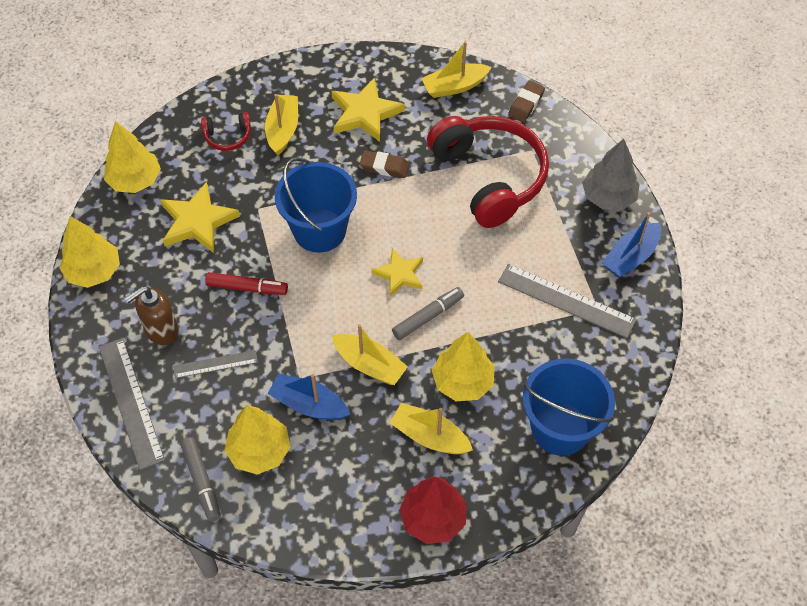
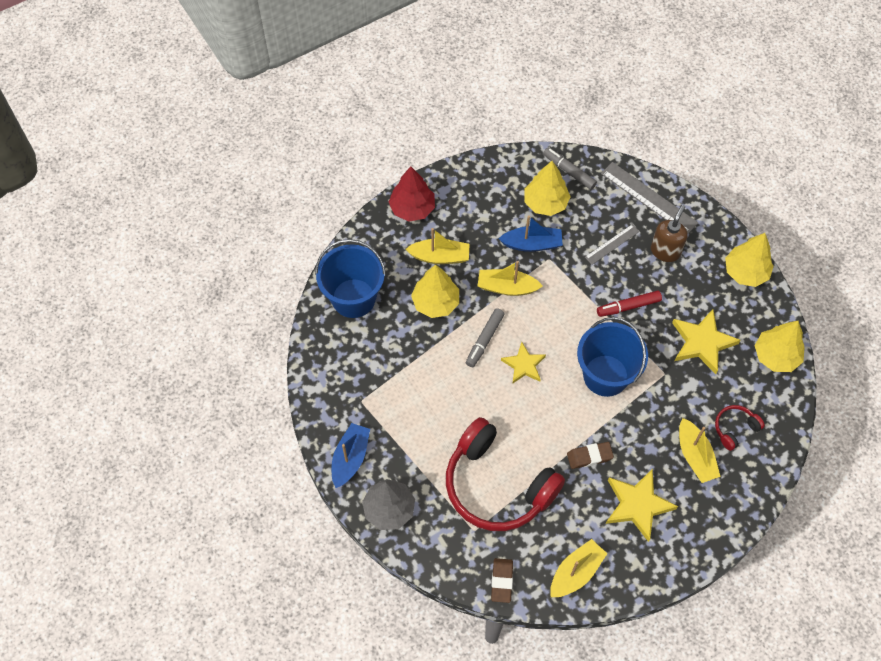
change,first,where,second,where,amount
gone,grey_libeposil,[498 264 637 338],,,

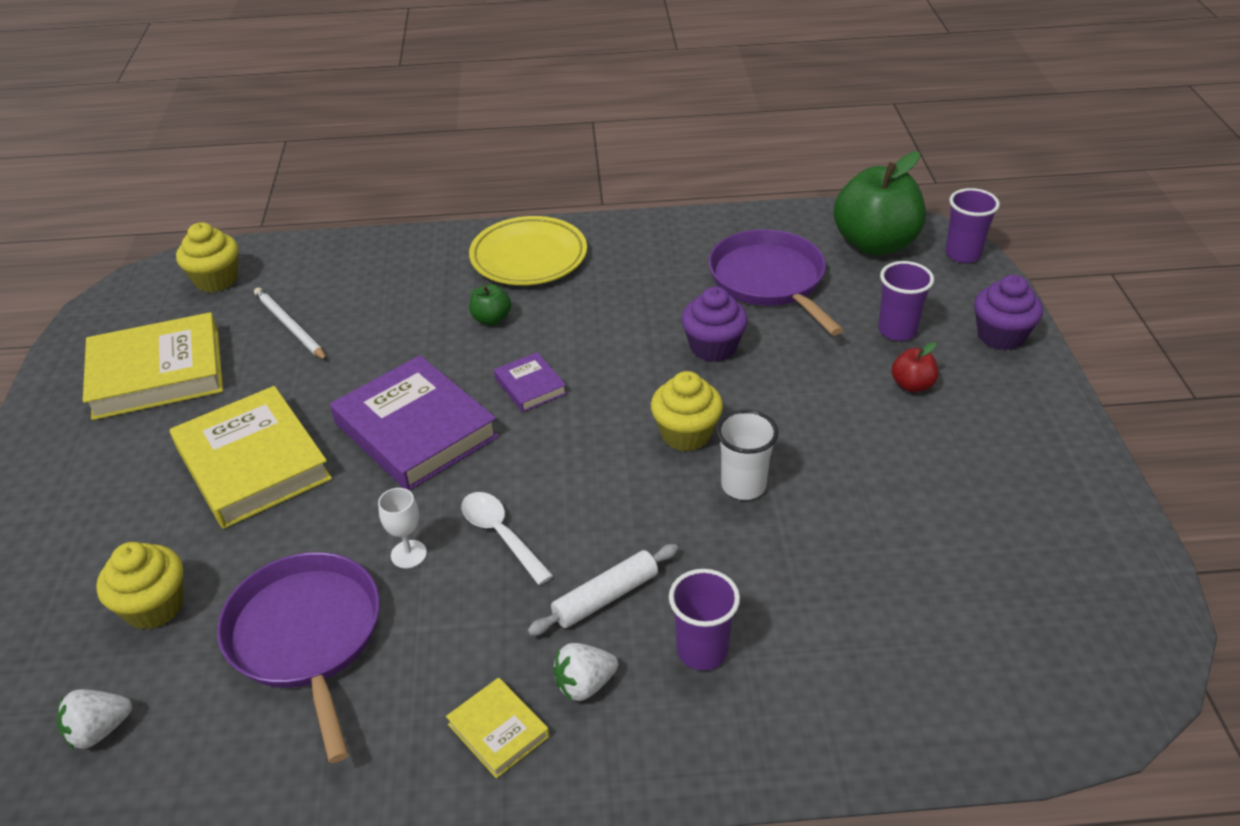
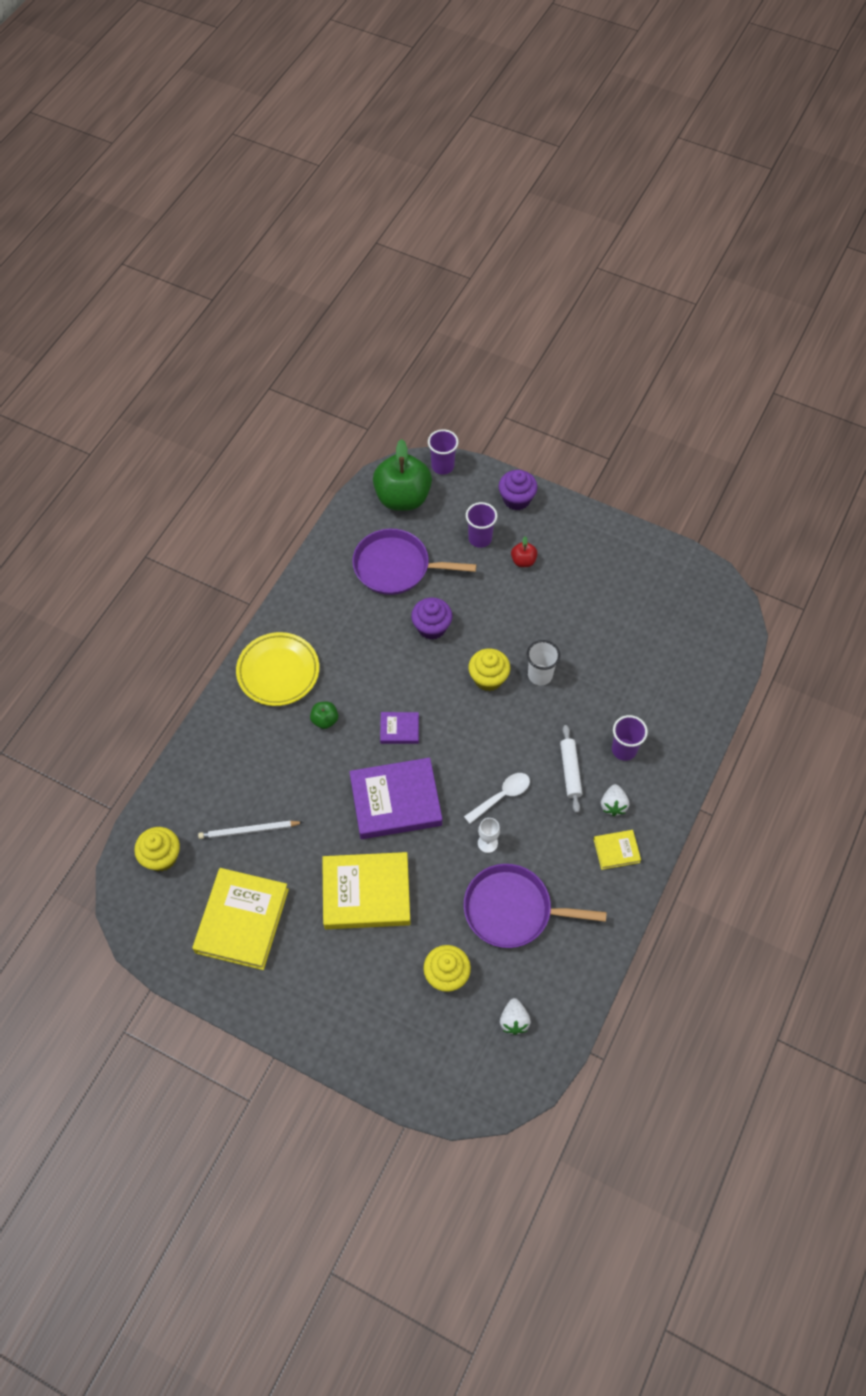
change,first,where,second,where,amount
rotated,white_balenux,[461 492 553 585],,[464 773 530 824],150 degrees clockwise

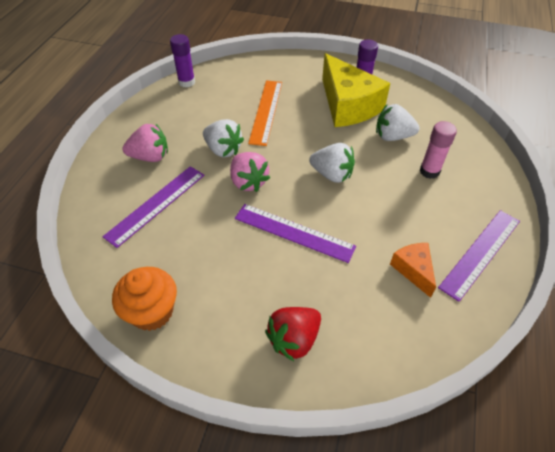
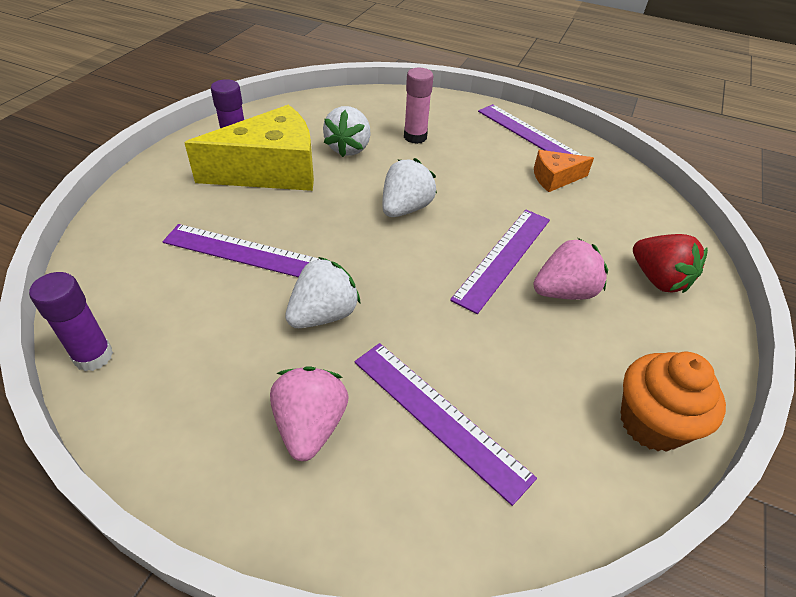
change,first,where,second,where,amount
shifted,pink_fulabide,[230 152 270 192],,[533 238 608 300],
repainted,orange_libeposil,[248 80 282 146],purple_libeposil,[163 224 320 277],

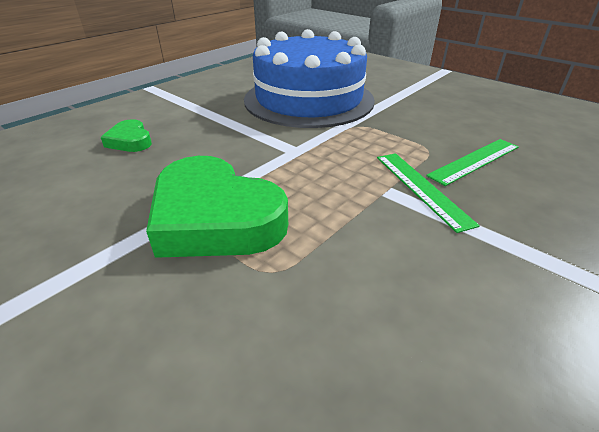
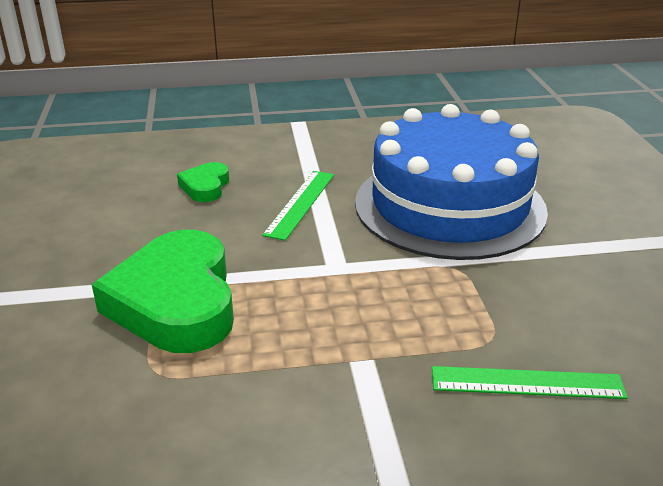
change,first,where,second,where,amount
shifted,green_libeposil,[377 153 480 233],,[262 171 334 241],

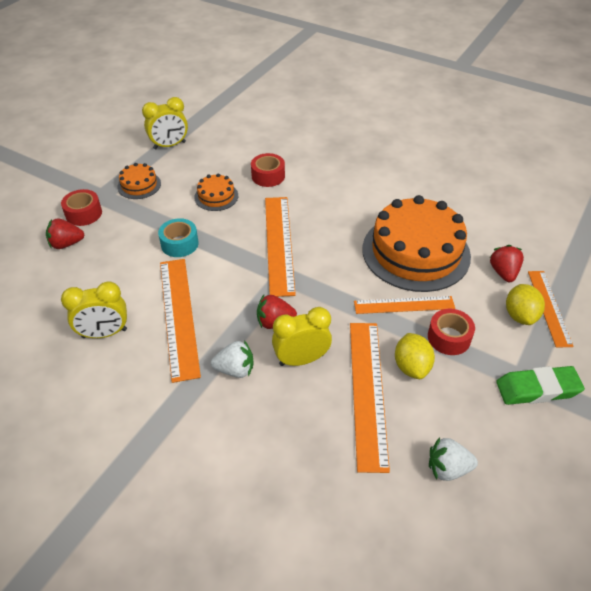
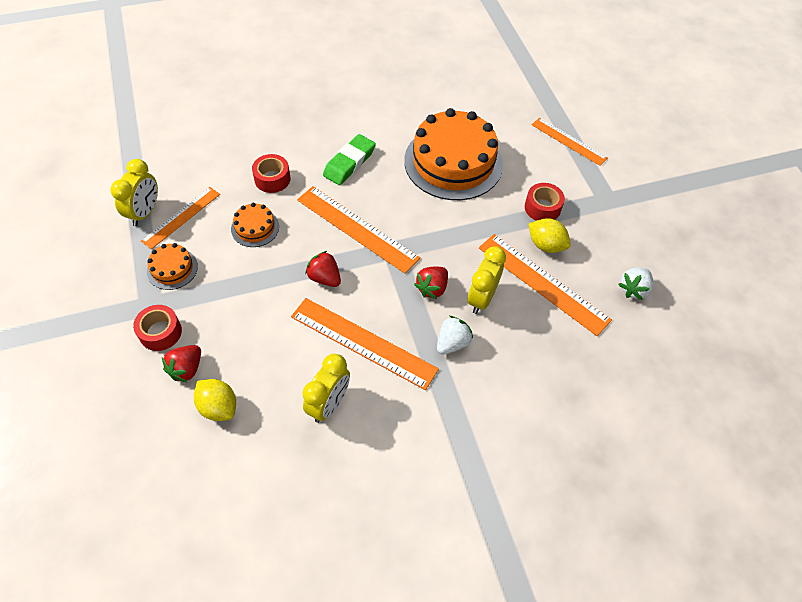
change,first,where,second,where,amount
gone,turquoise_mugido,[158 218 199 257],,,
shifted,orange_libeposil,[354 296 455 314],,[141 187 220 249],
shifted,red_fulabide,[489 245 524 282],,[305 251 341 287],
shifted,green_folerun,[496 366 585 405],,[323 134 376 185],
shifted,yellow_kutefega,[506 284 545 325],,[194 379 236 421],

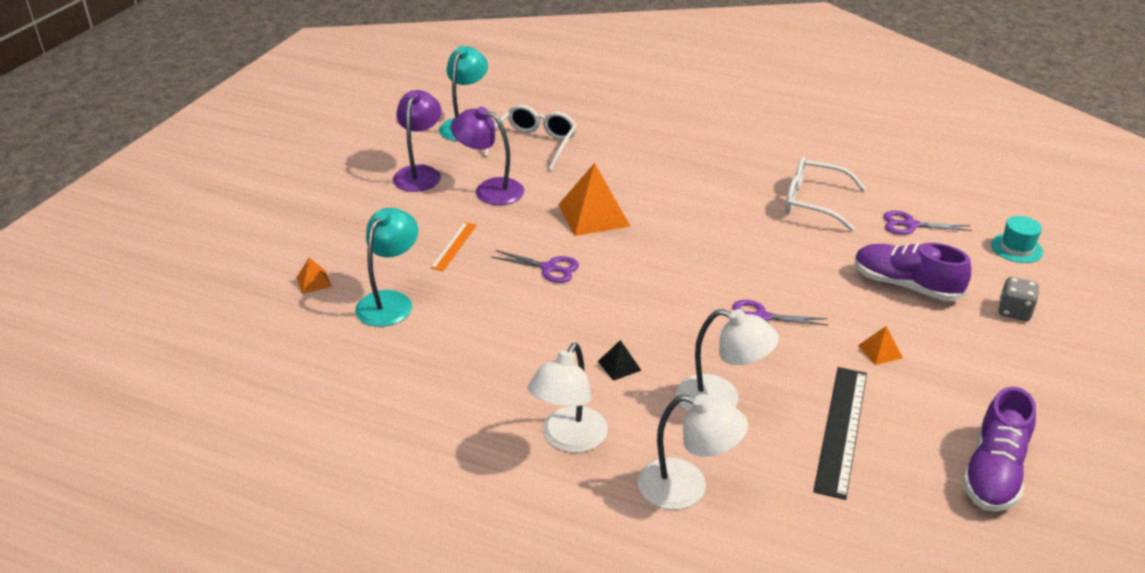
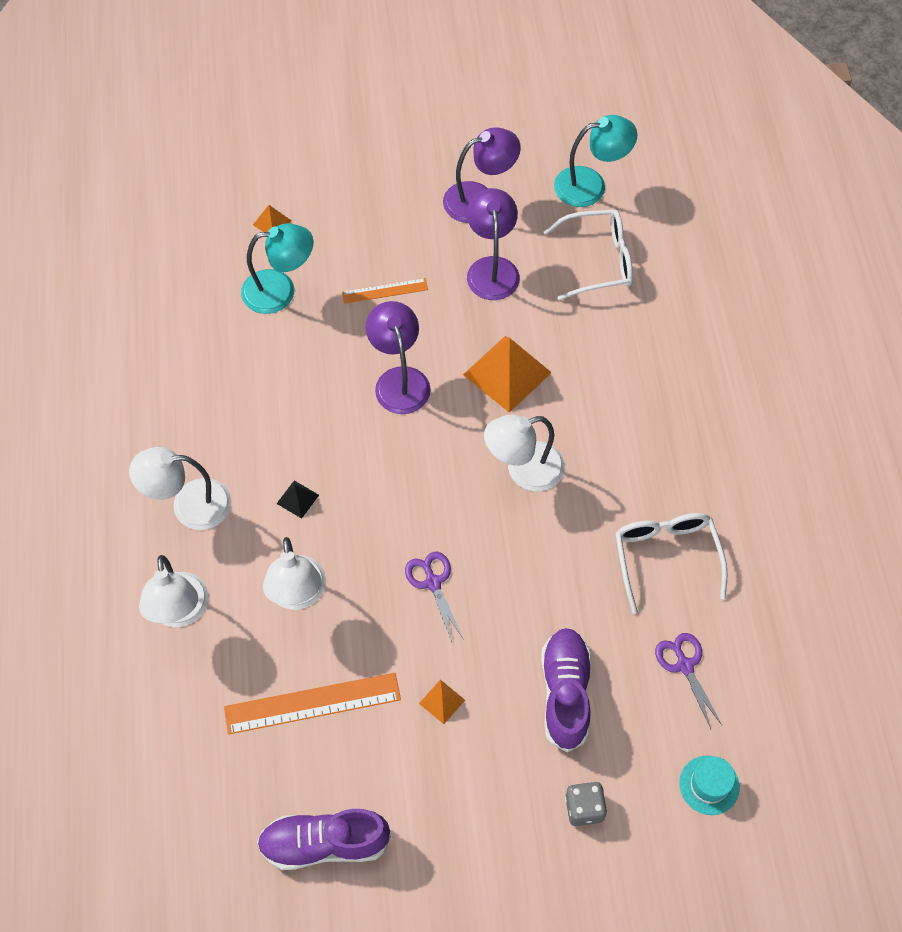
change,first,where,second,where,amount
swapped,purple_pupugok,[491 250 579 283],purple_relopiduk,[366 301 431 414],
repainted,black_libeposil,[813 367 867 500],orange_libeposil,[224 673 401 735],
new,,,white_relopiduk,[484 415 565 491],

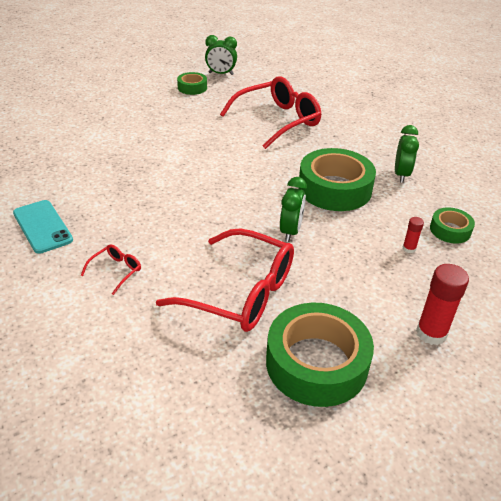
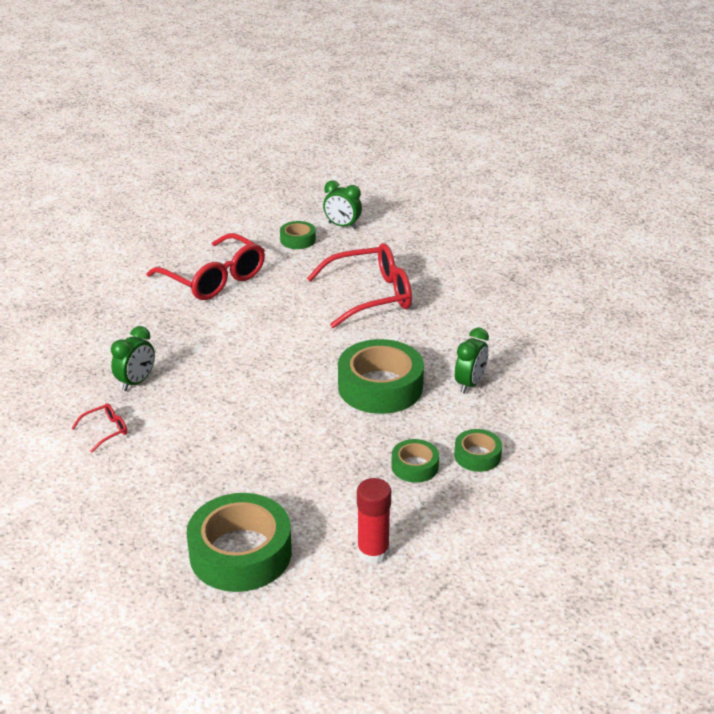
change,first,where,second,where,amount
gone,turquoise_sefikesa,[13 200 73 254],,,
shifted,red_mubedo,[156 228 294 332],,[147 233 265 300],
shifted,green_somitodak,[280 177 307 242],,[111 326 155 391],
swapped,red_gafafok,[403 217 424 253],green_mugido,[391 439 439 483],

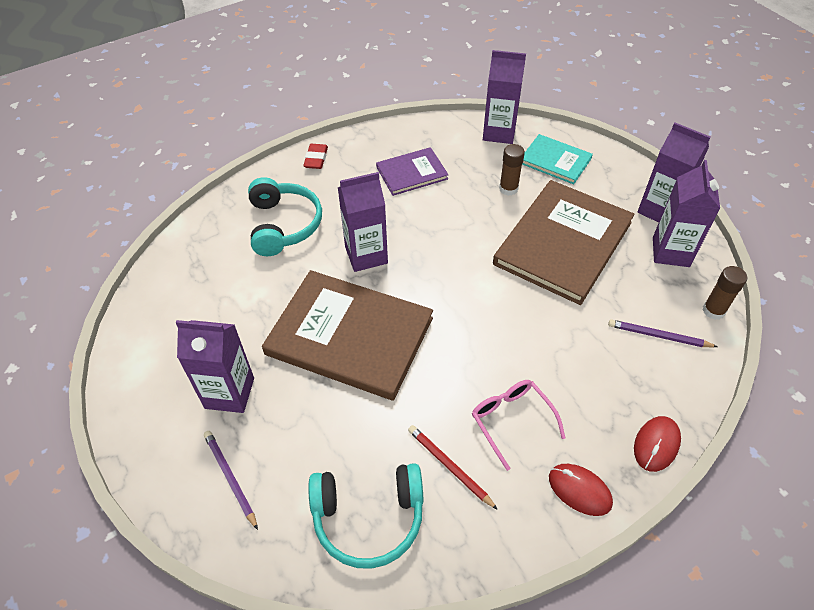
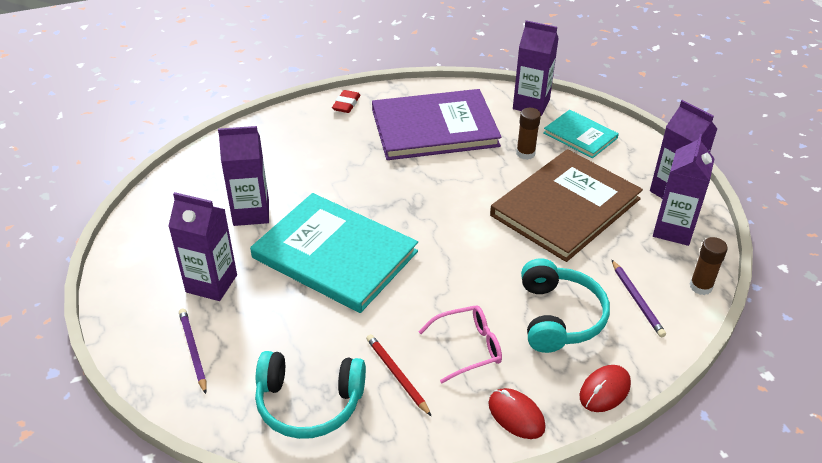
change,first,where,second,where,amount
shifted,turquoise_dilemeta,[248 177 322 256],,[521 258 610 353],
repainted,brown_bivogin,[262 270 433 401],turquoise_bivogin,[250 193 418 313],
shifted,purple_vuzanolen,[338 172 388 272],,[218 126 269 226],
scaled,purple_bivogin,[376 147 449 196],,[372 89 502 160],x1.92
rotated,pink_mubedo,[472 380 565 471],,[419 305 502 383],90 degrees clockwise
rotated,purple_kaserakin,[608 319 718 347],,[612 260 666 337],135 degrees counterclockwise

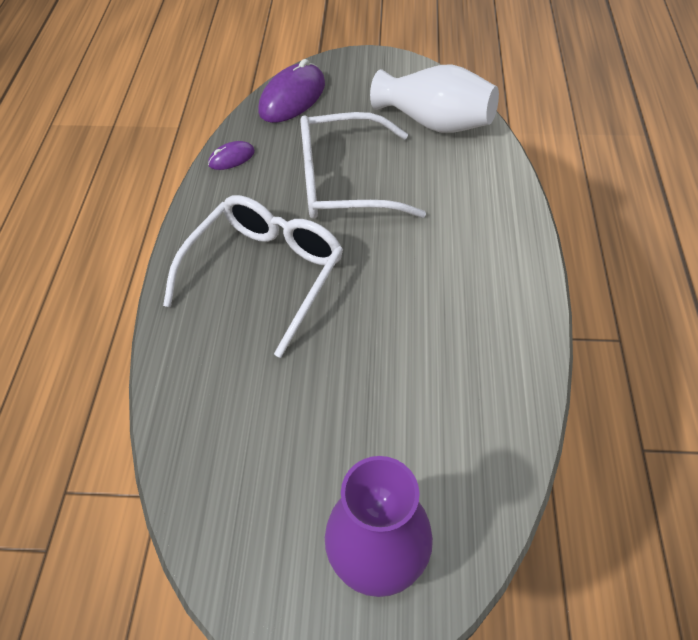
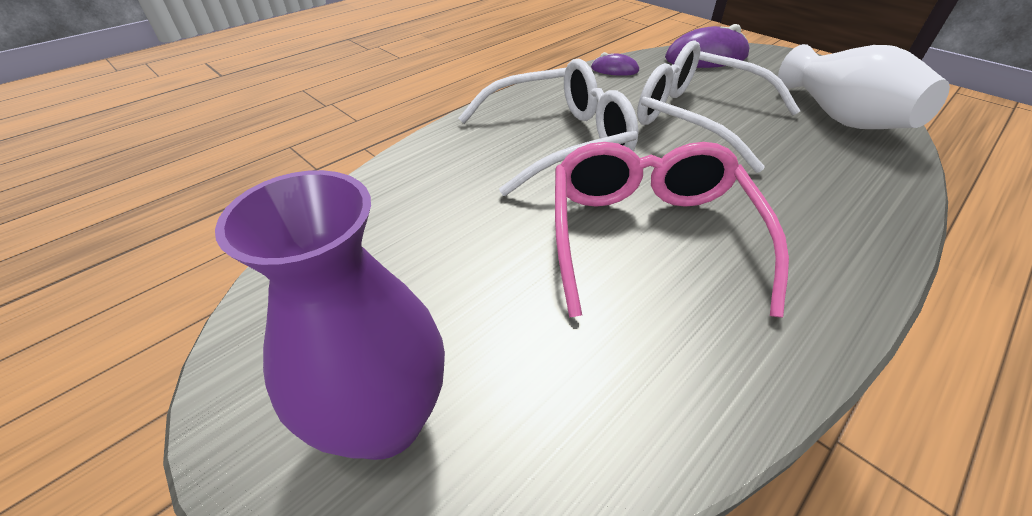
change,first,where,second,where,amount
new,,,pink_mubedo,[555 142 789 318],

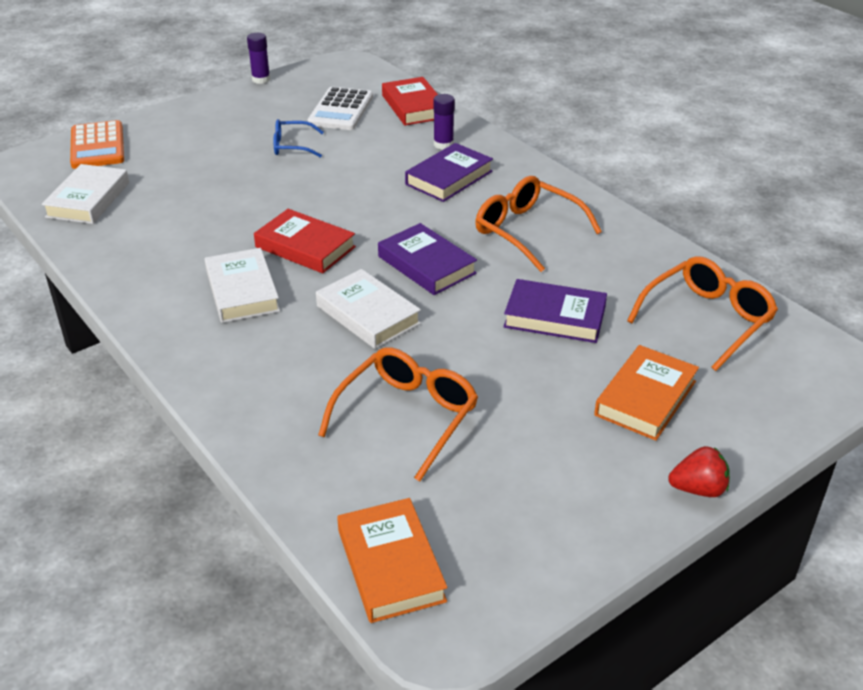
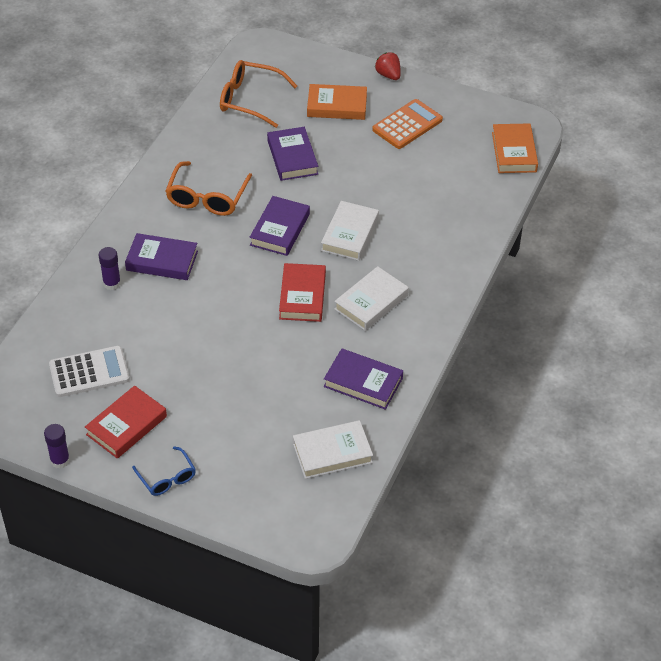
change,first,where,second,where,amount
shifted,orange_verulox,[70 120 124 169],,[372 99 443 149],
shifted,blue_mubedo,[273 119 324 158],,[132 446 196 496],
gone,orange_mubedo,[318 347 478 481],,,
rotated,orange_bivogin,[337 498 447 623],,[492 123 538 173],45 degrees counterclockwise
shifted,red_bivogin,[382 77 438 125],,[85 386 167 459],
new,,,purple_bivogin,[324 349 403 410],

